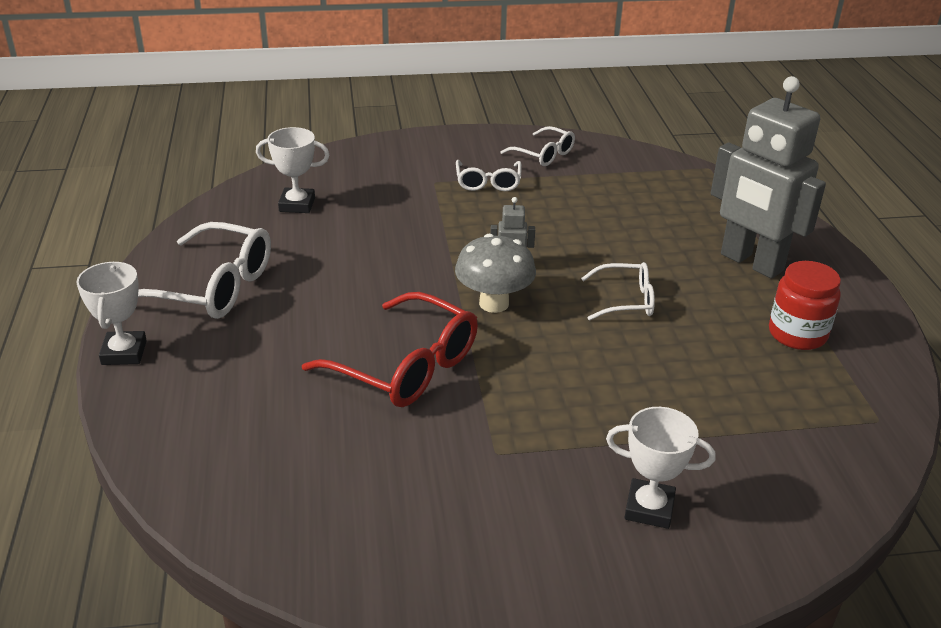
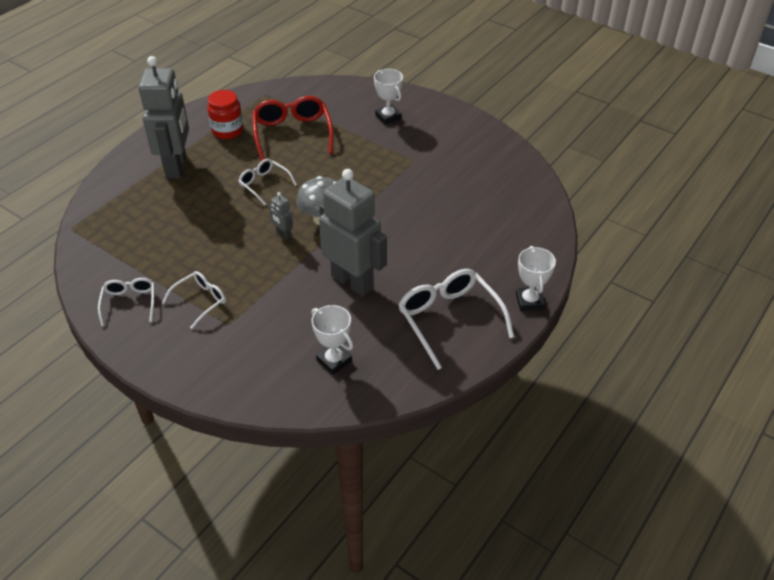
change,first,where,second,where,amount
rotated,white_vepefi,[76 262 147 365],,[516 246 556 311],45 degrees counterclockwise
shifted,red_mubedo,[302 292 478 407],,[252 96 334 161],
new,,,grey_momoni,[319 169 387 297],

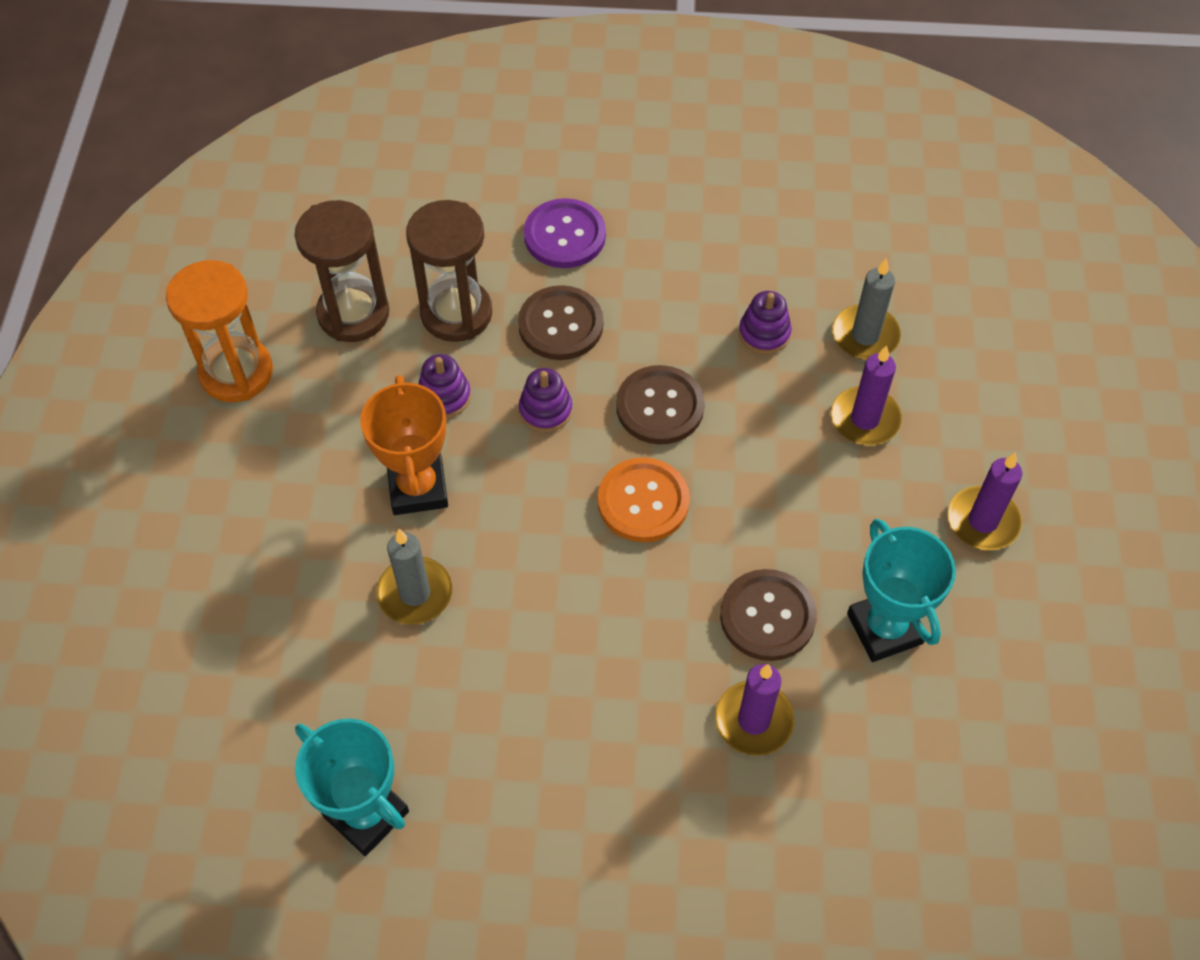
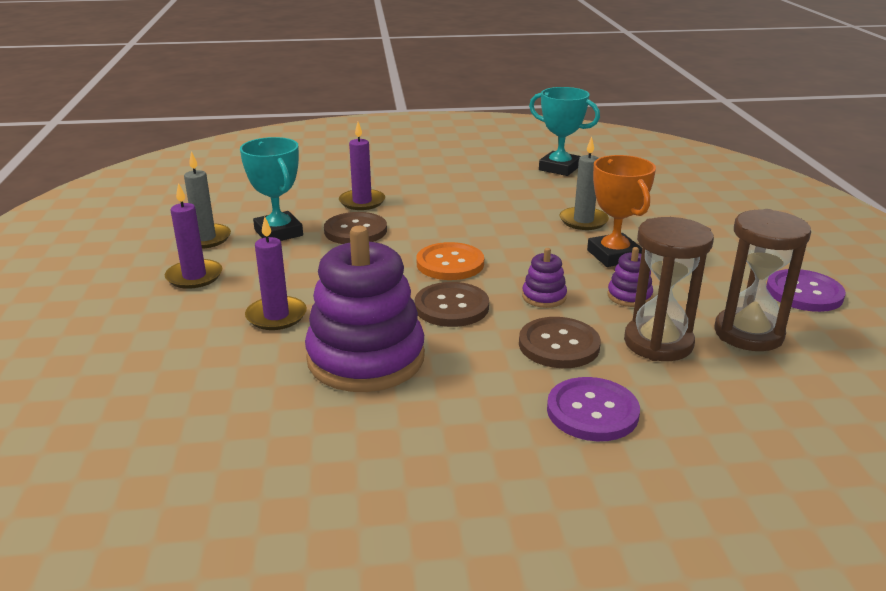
change,first,where,second,where,amount
swapped,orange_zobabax,[166 260 273 402],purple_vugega,[766 269 846 312],
scaled,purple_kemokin,[739 291 792 354],,[305 226 425 392],x2.34
shifted,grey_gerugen,[832 259 901 360],,[184 151 231 249],

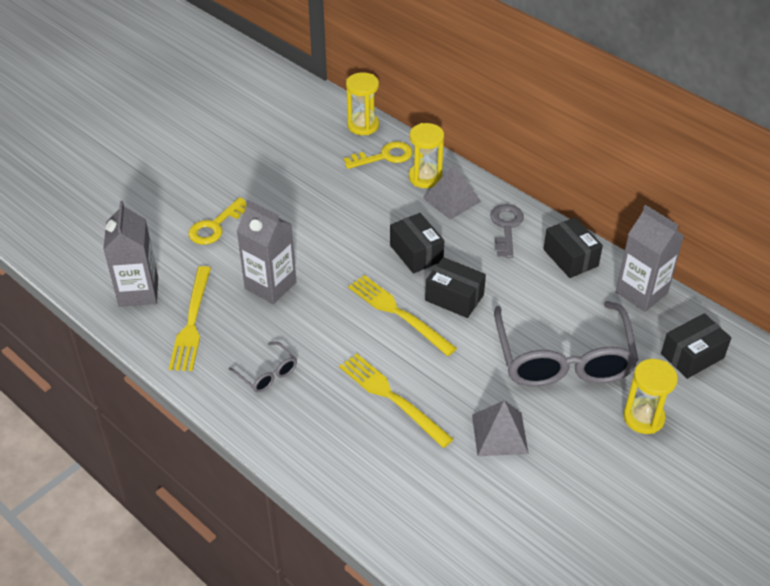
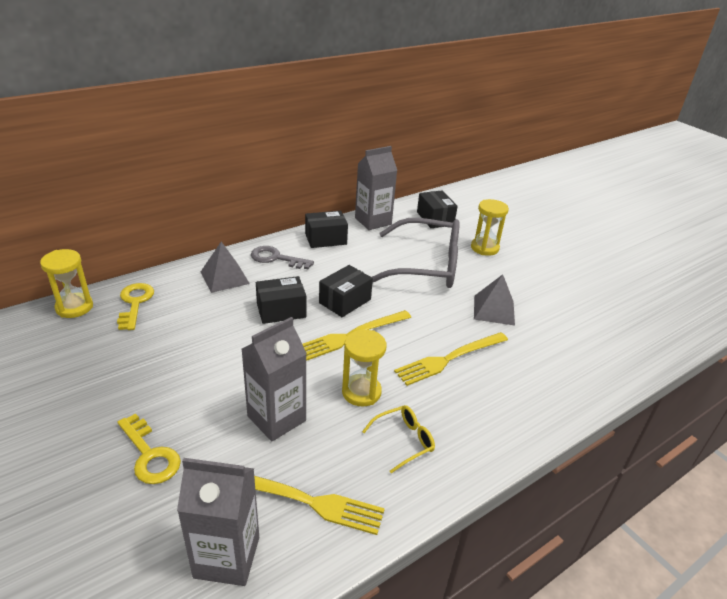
change,first,where,second,where,amount
repainted,grey_mubedo,[229 342 297 393],yellow_mubedo,[362 405 435 473],
shifted,yellow_zobabax,[409 123 444 188],,[342 329 386 407],

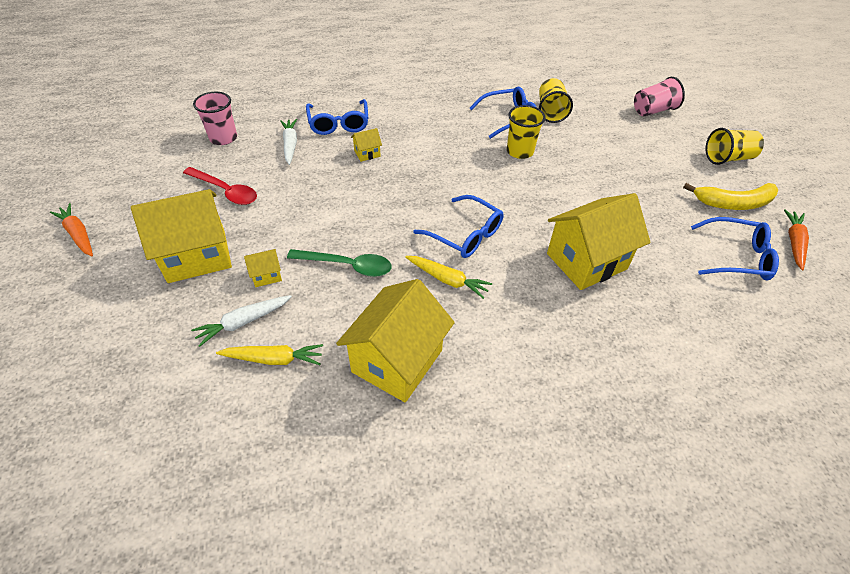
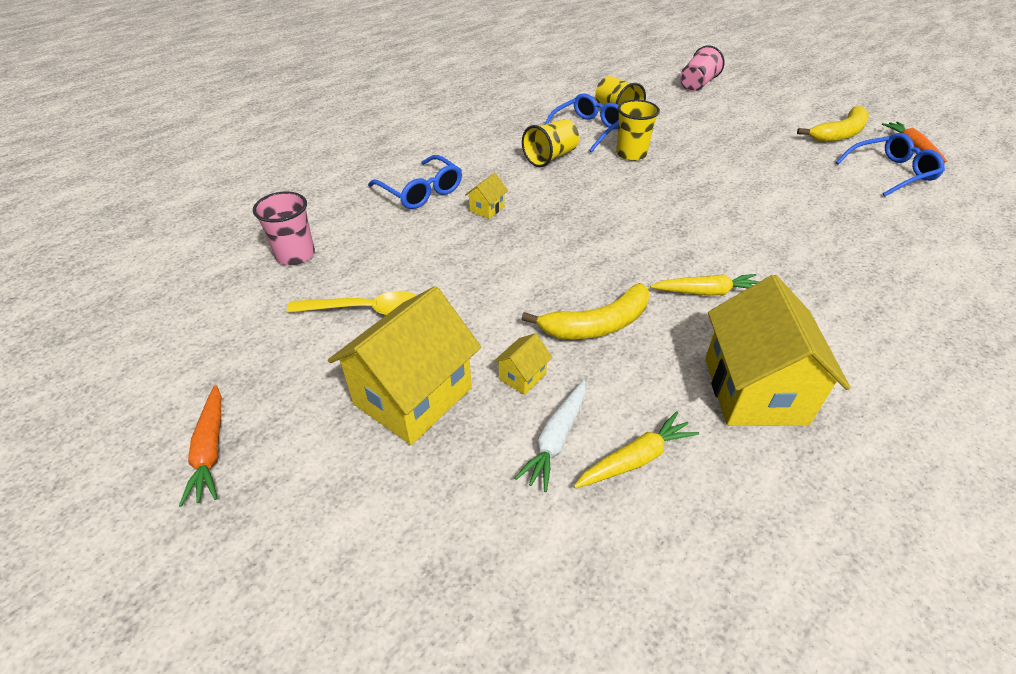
change,first,where,second,where,amount
rotated,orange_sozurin,[50 203 93 256],,[179 385 221 507],120 degrees counterclockwise
repainted,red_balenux,[183 167 257 205],yellow_balenux,[287 291 417 315],
gone,white_sozurin,[280 119 297 165],,,
swapped,green_balenux,[287 249 392 277],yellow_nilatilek,[522 283 649 339],
gone,blue_mubedo,[413 195 504 258],,,
gone,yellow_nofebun,[547 193 651 290],,,
shifted,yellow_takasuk,[705 128 764 165],,[522 119 579 167],

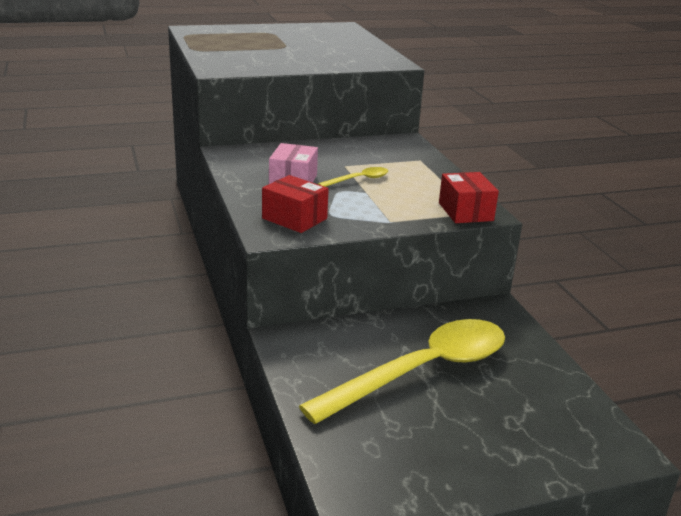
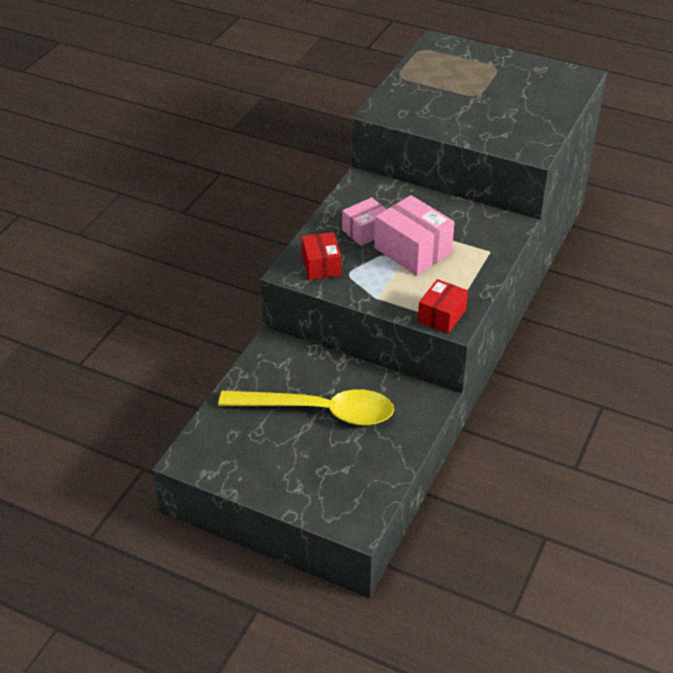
change,first,where,second,where,amount
swapped,yellow_balenux,[318 167 388 187],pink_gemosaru,[374 195 455 276],

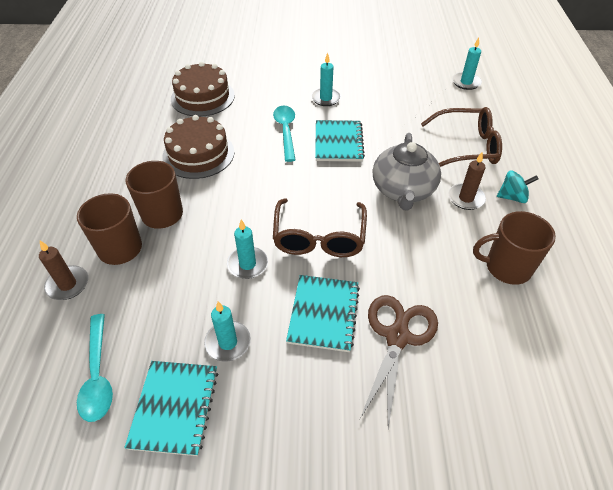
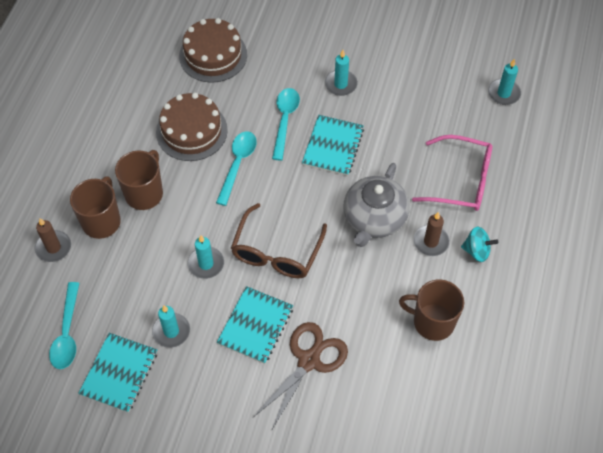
change,first,where,second,where,amount
repainted,brown_mubedo,[421 107 502 167],pink_mubedo,[412 135 492 211],
new,,,turquoise_balenux,[216 132 257 206],

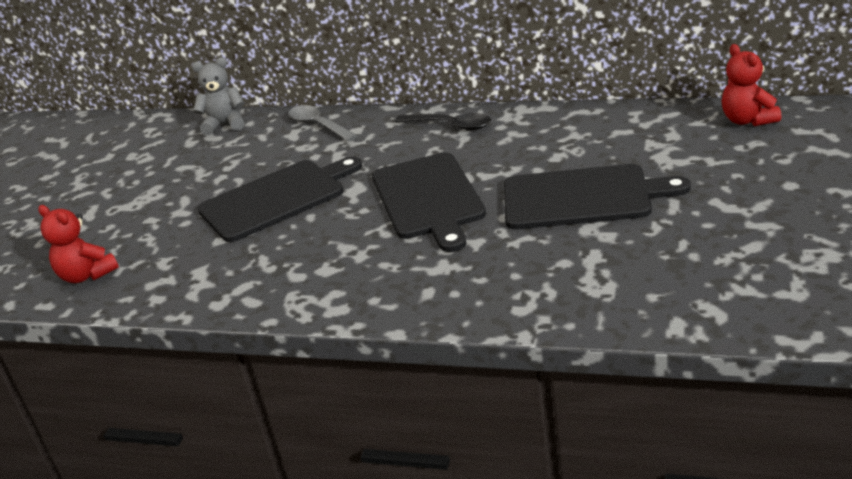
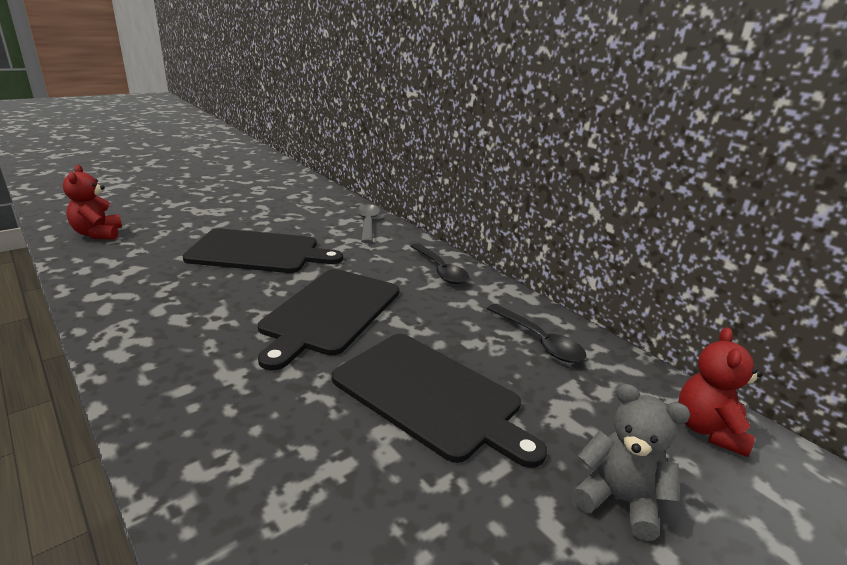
change,first,where,second,where,amount
shifted,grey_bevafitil,[192 57 244 135],,[572 384 690 541],
new,,,black_balenux,[487 304 586 363],

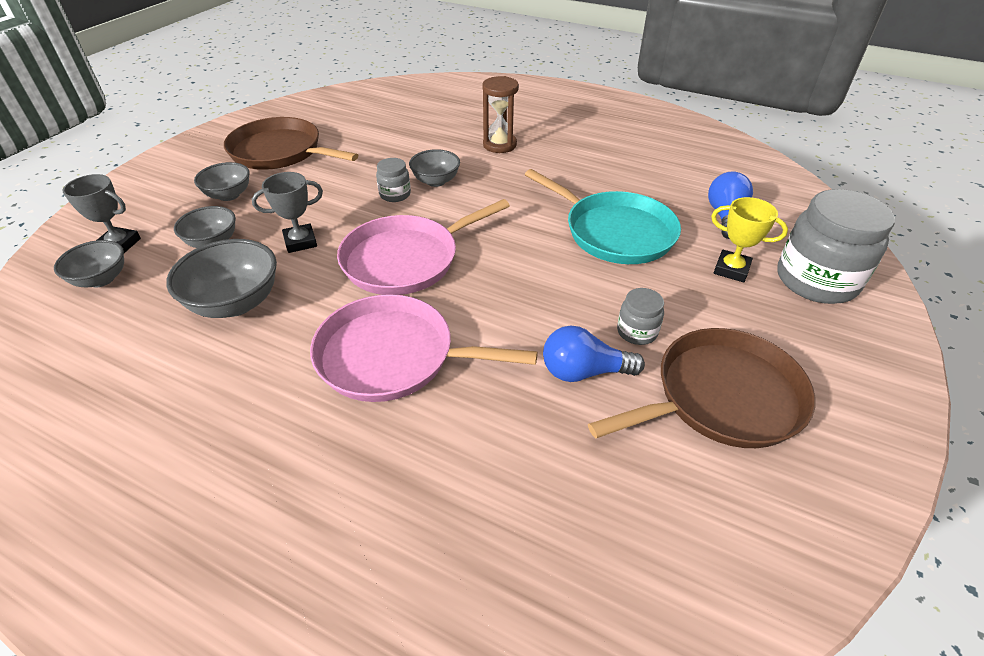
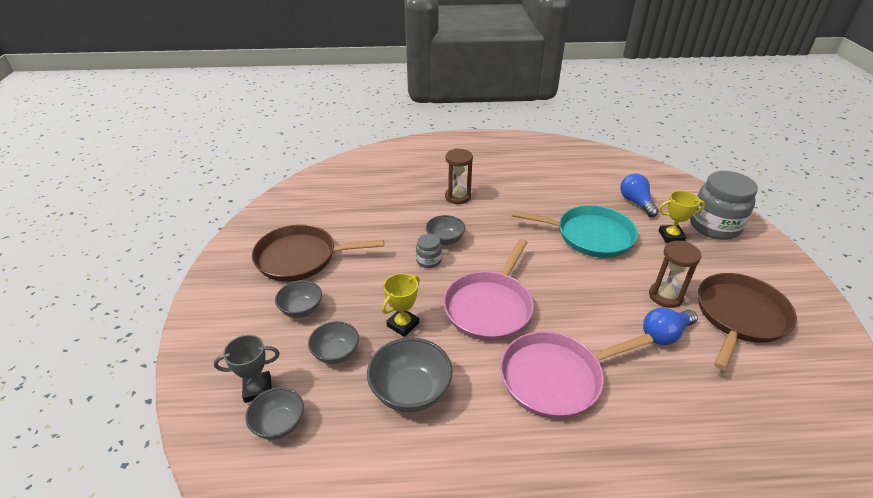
change,first,where,second,where,amount
repainted,grey_vepefi,[252 172 323 253],yellow_vepefi,[382 273 420 337],
swapped,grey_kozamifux,[617 288 664 345],brown_zobabax,[649 241 702 308],

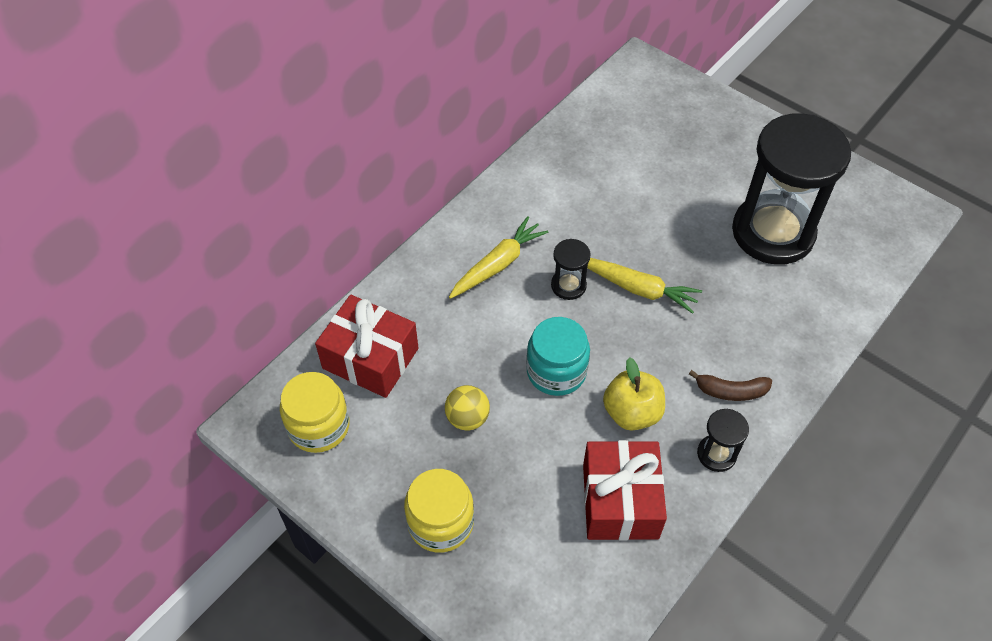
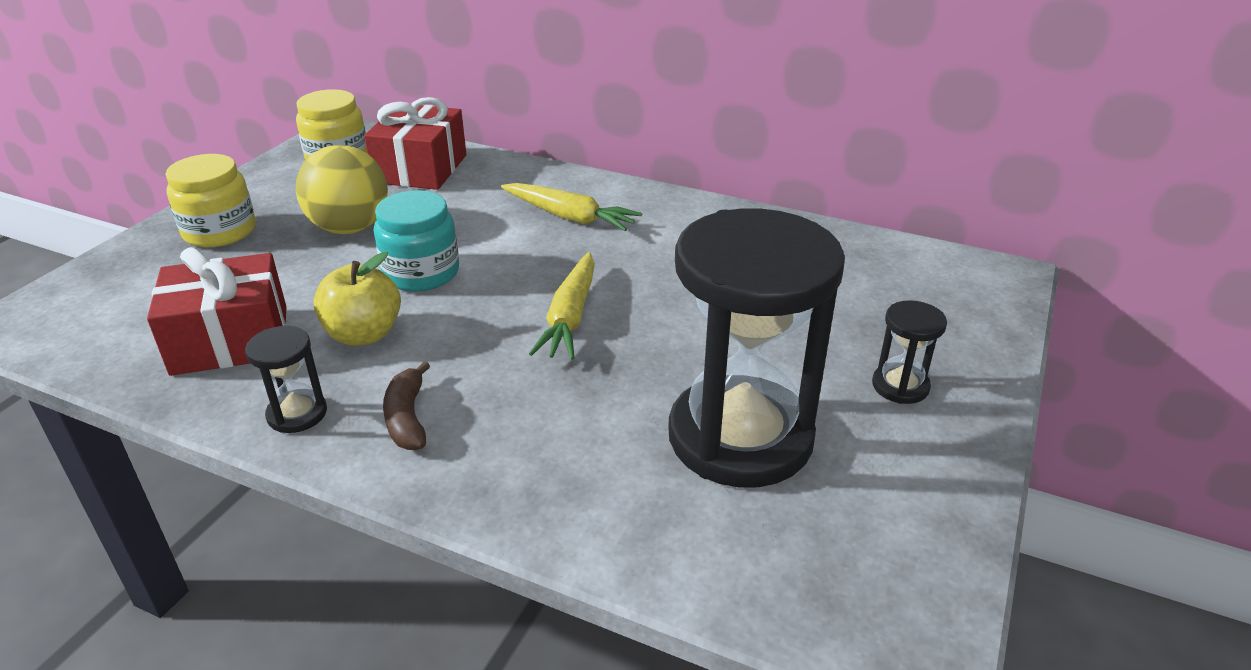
change,first,where,second,where,amount
scaled,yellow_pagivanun,[445 385 490 431],,[296 145 388 234],x1.70
shifted,black_zobabax,[551 239 591 300],,[872 300 947 404],

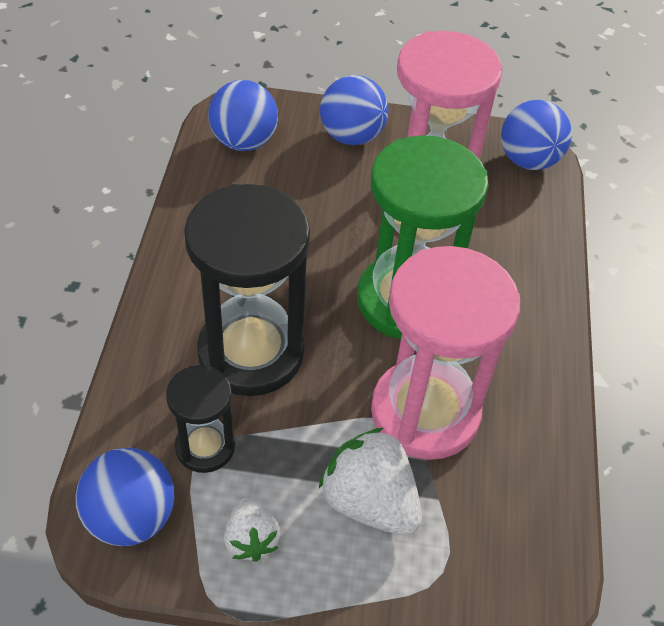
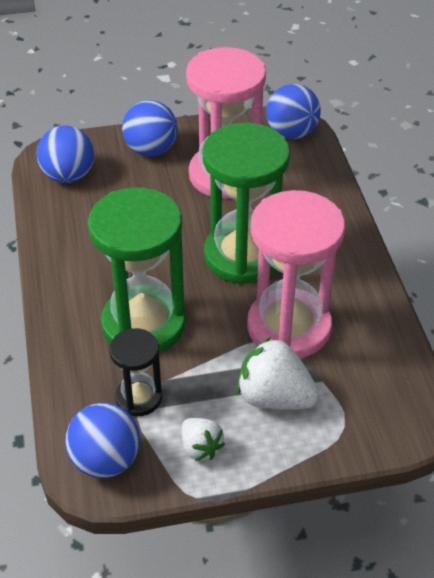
change,first,where,second,where,amount
repainted,black_zobabax,[184 184 310 396],green_zobabax,[88 187 186 353],

